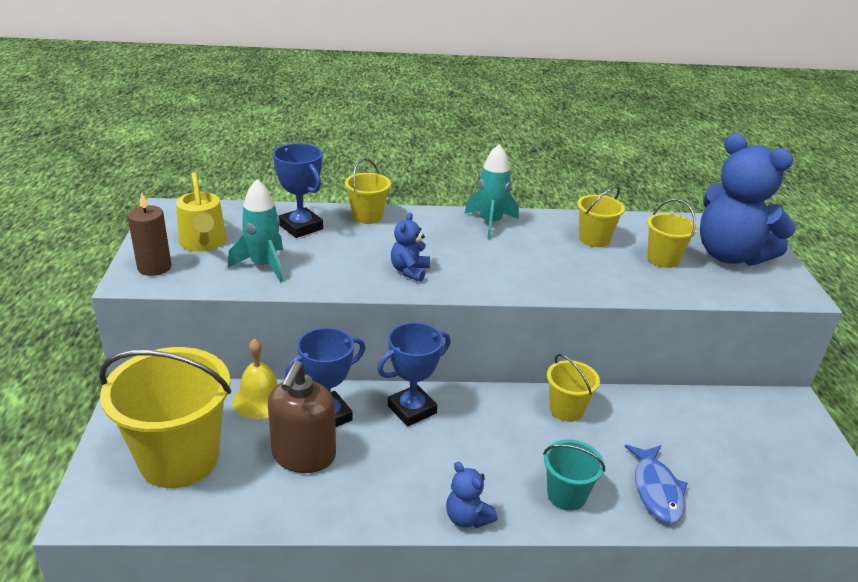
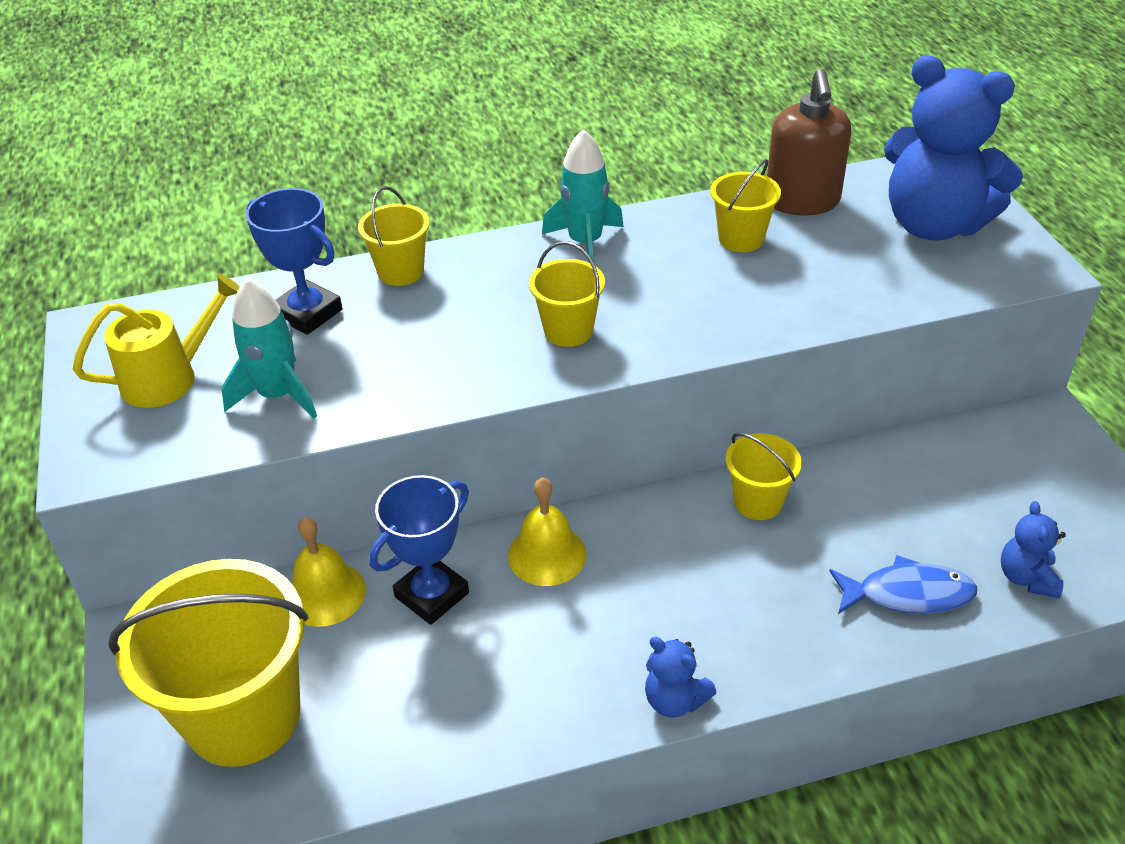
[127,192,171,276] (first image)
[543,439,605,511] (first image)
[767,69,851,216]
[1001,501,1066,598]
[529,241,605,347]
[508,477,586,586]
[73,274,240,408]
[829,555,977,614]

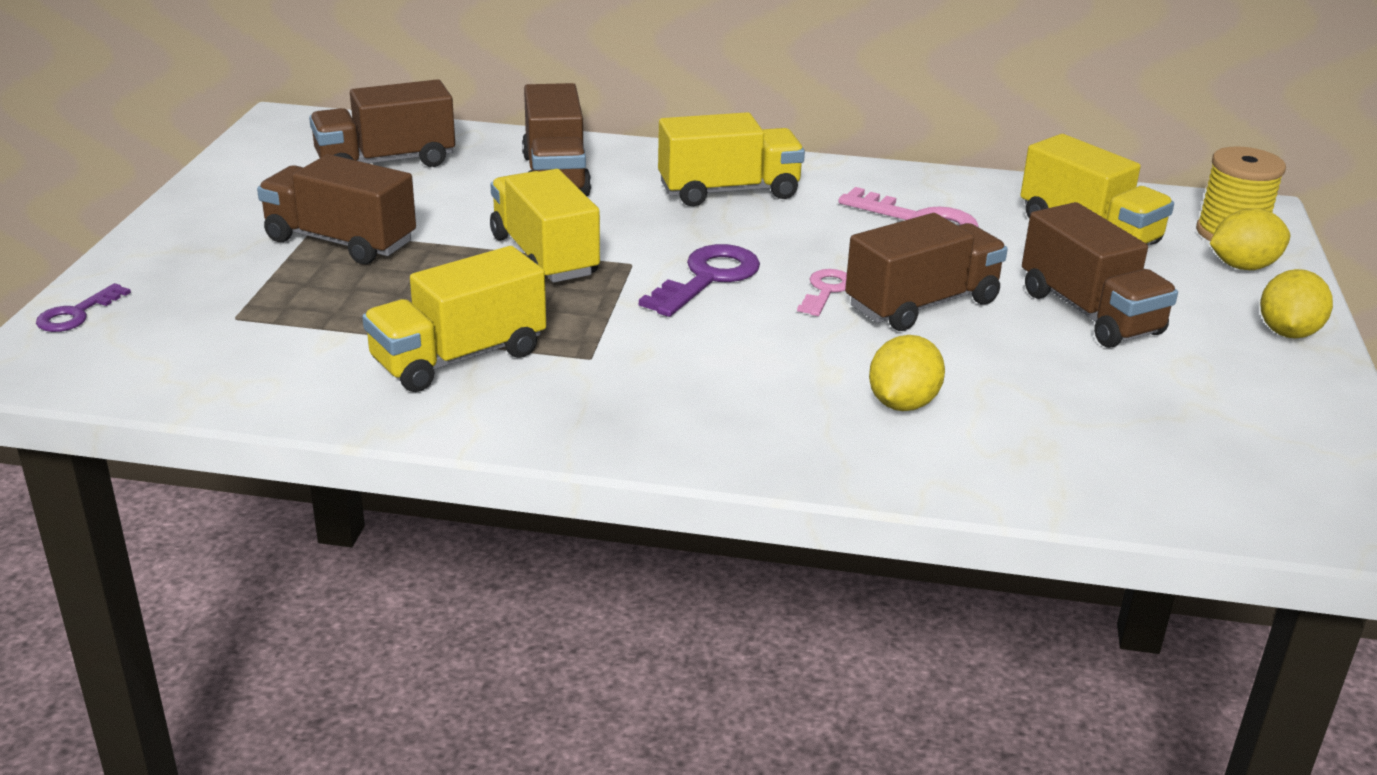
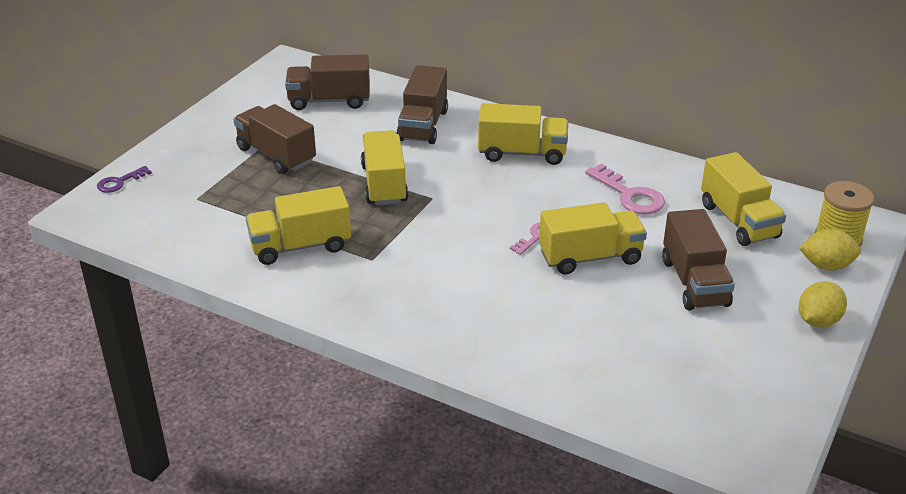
[639,244,760,317] (first image)
[869,335,945,411] (first image)
[539,202,647,274]

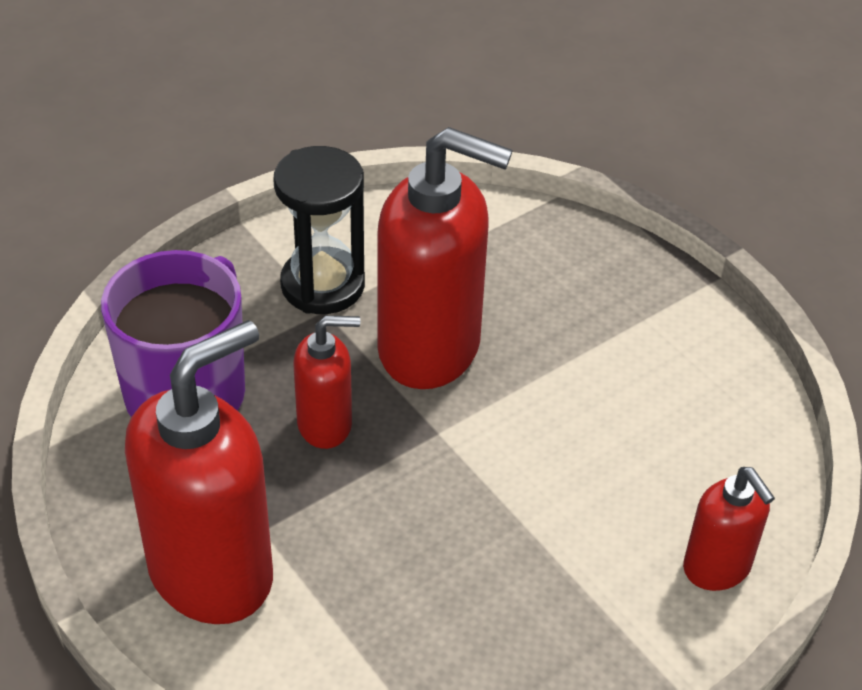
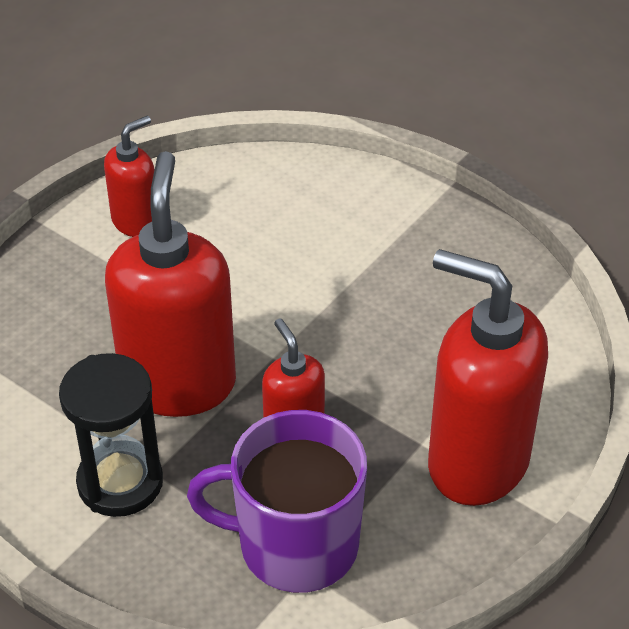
[104,116,155,237]

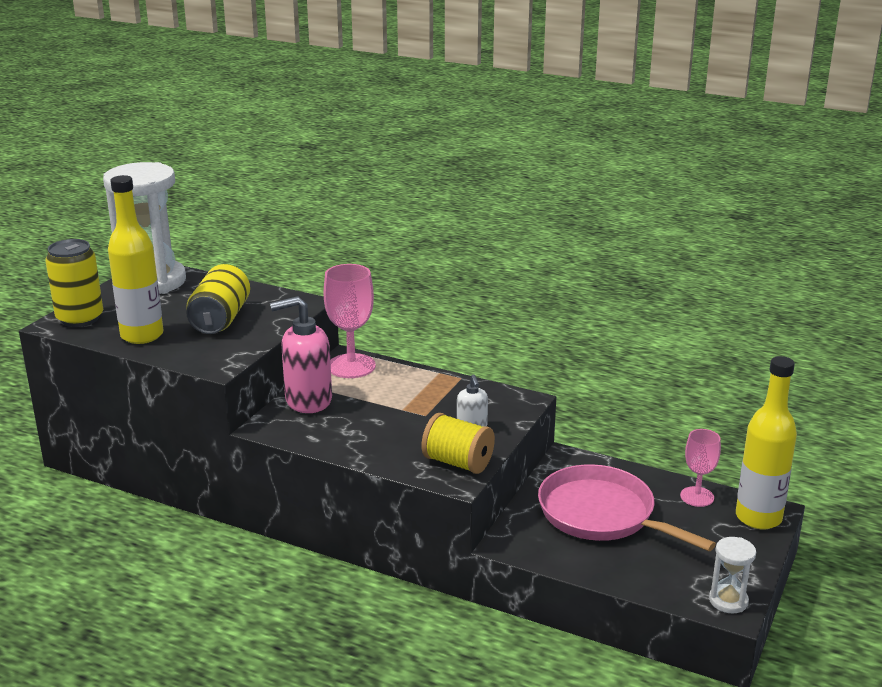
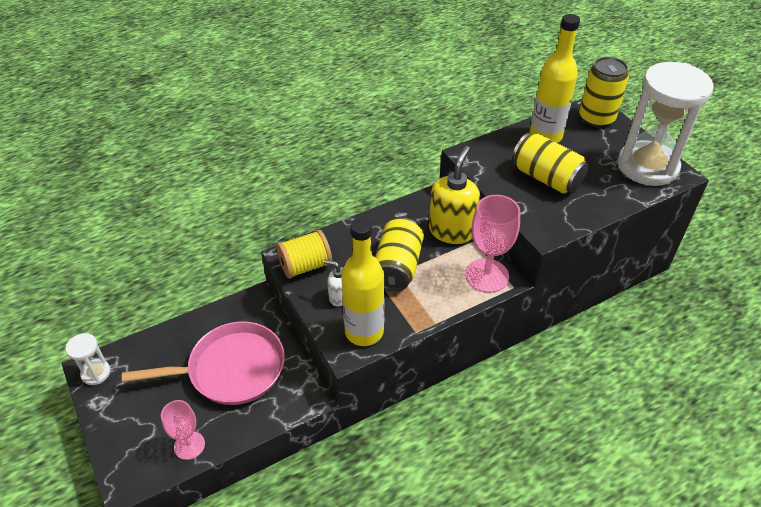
[375,217,424,291]
[341,218,384,346]
[429,146,480,244]

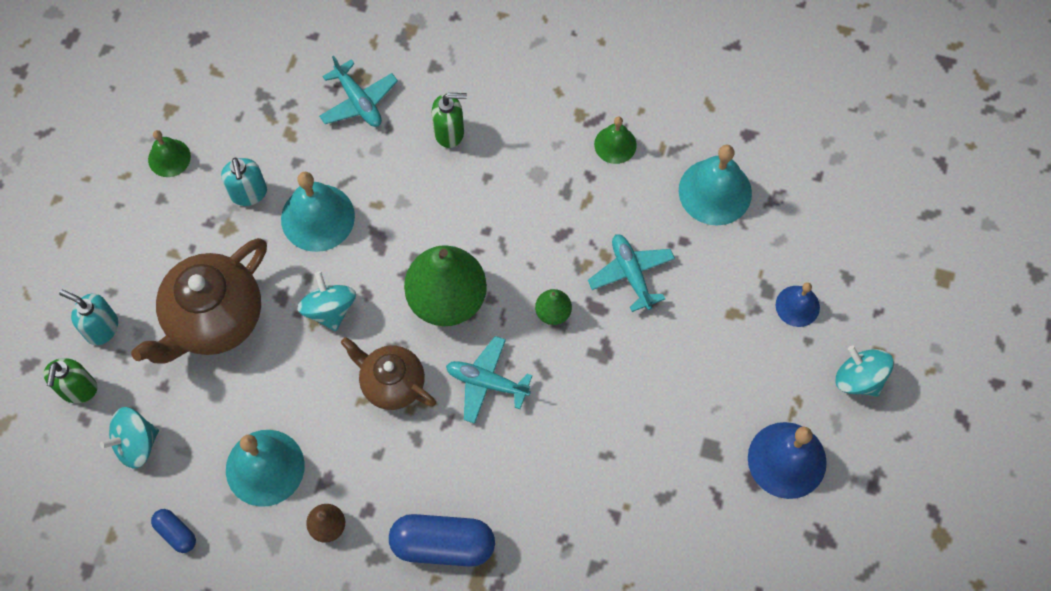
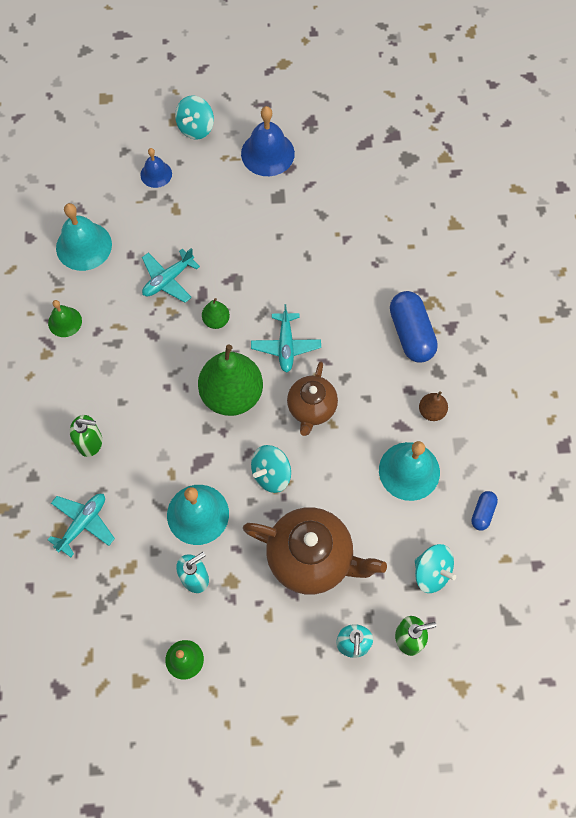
[70,415,102,457]

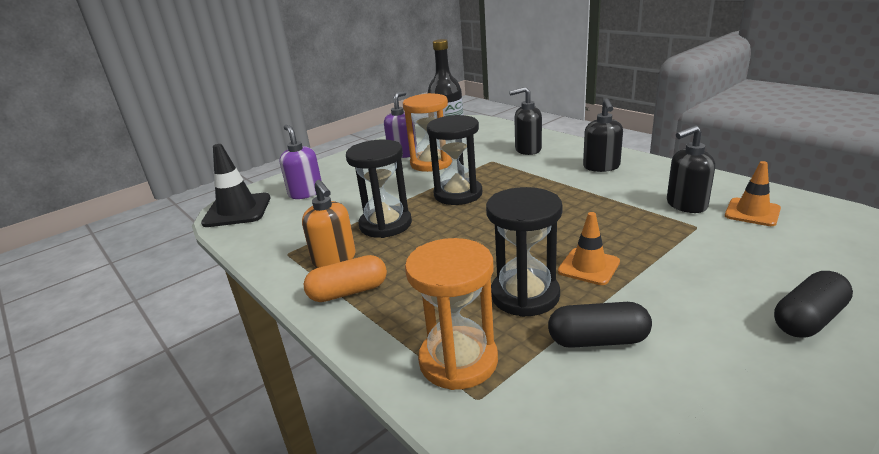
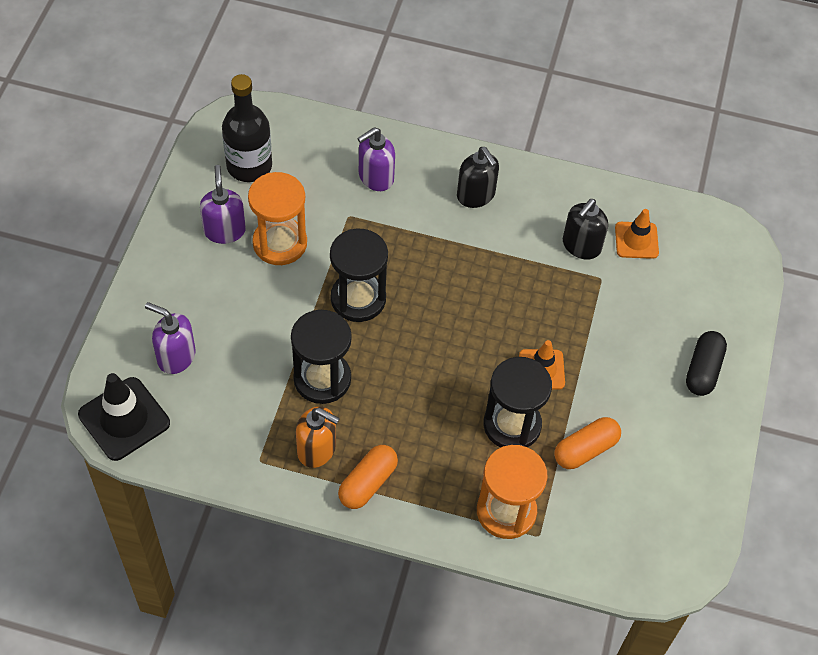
[357,127,395,191]
[554,417,621,469]

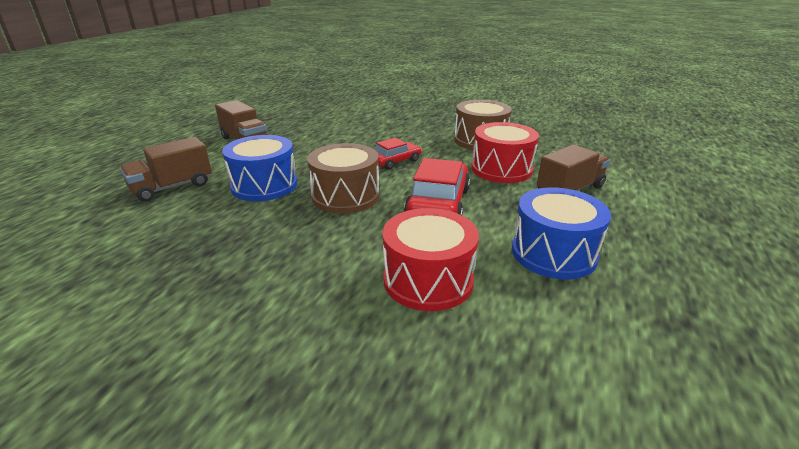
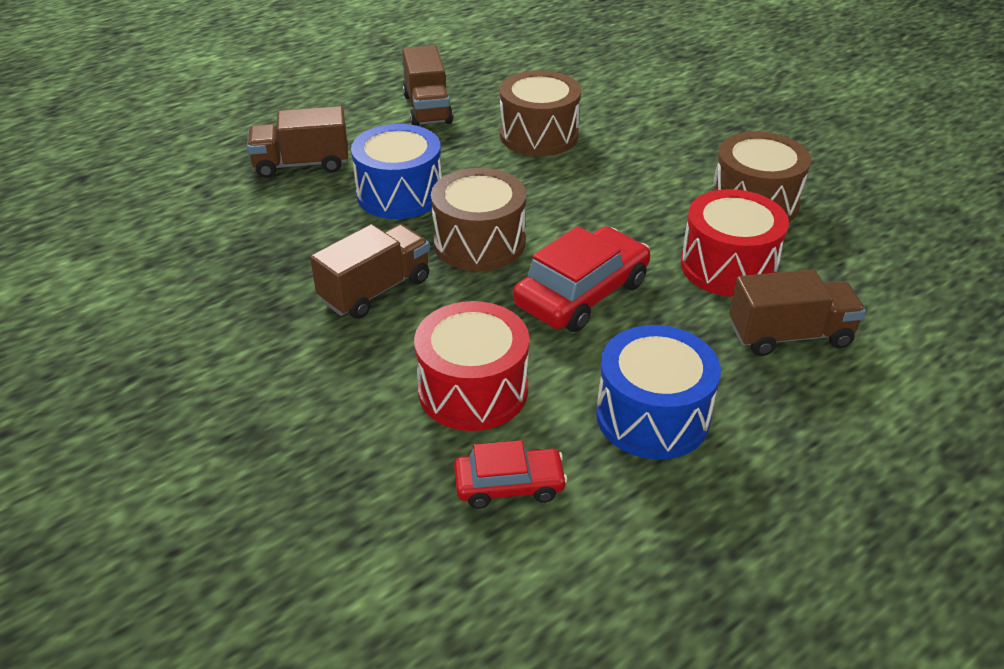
[310,224,429,319]
[500,70,581,156]
[454,440,567,509]

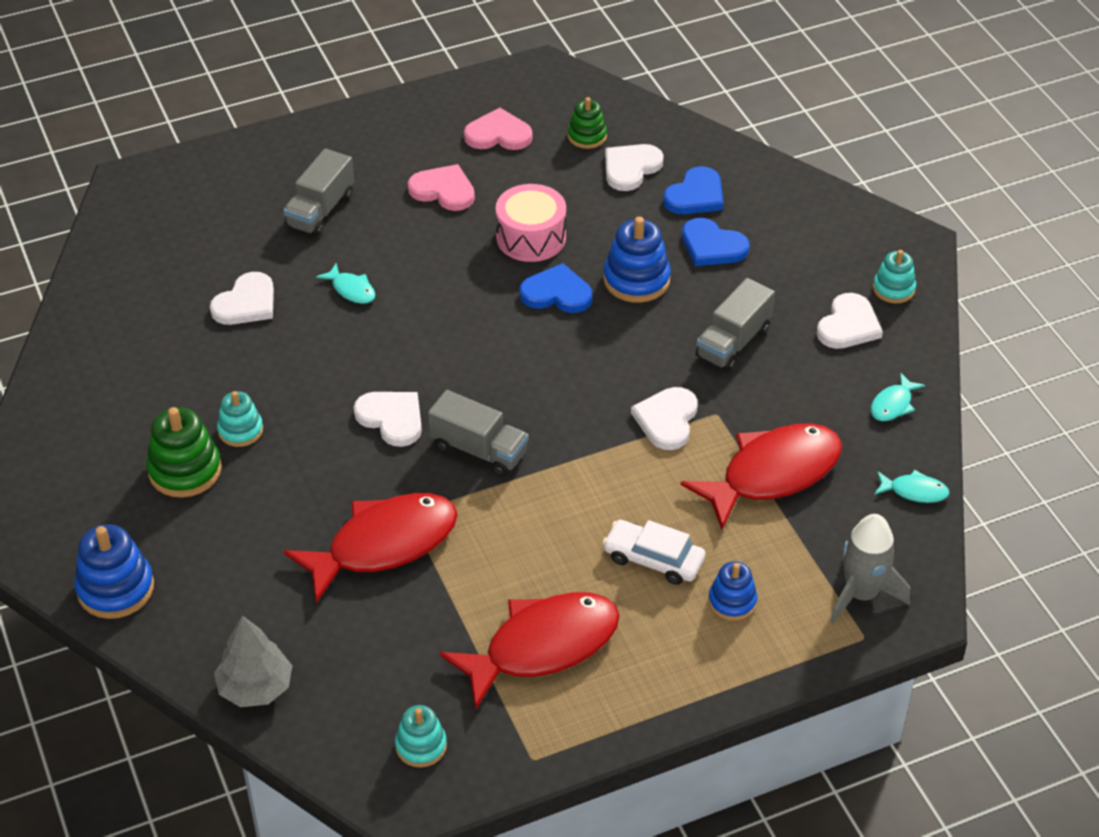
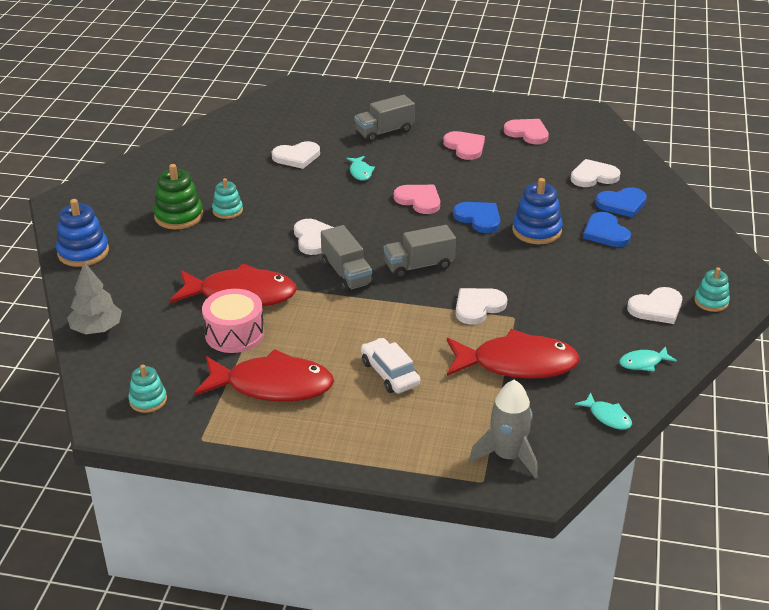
[568,97,607,149] (first image)
[708,561,757,621] (first image)
[394,185,440,214]
[202,289,264,353]
[383,225,456,278]

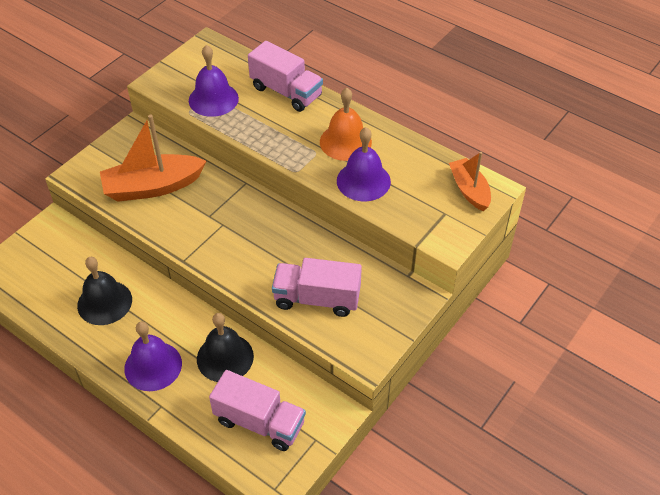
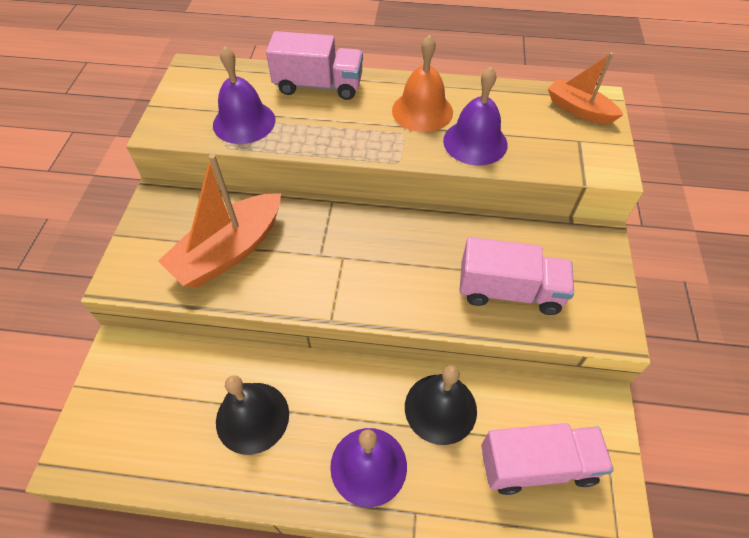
[459,237,574,315]

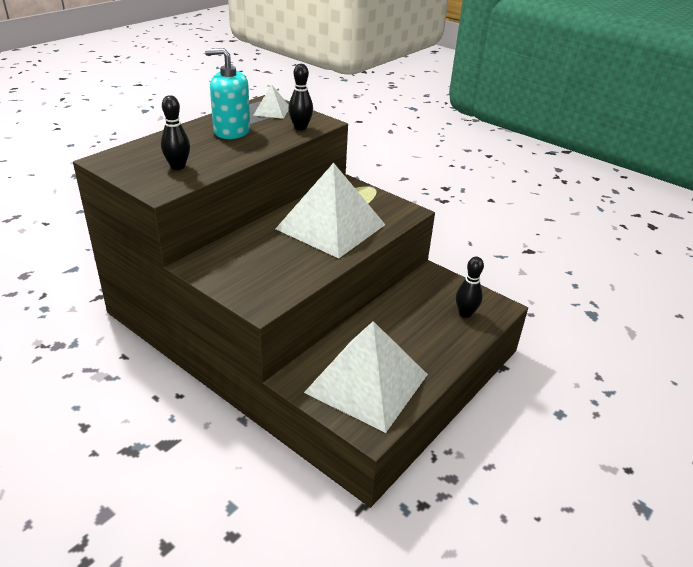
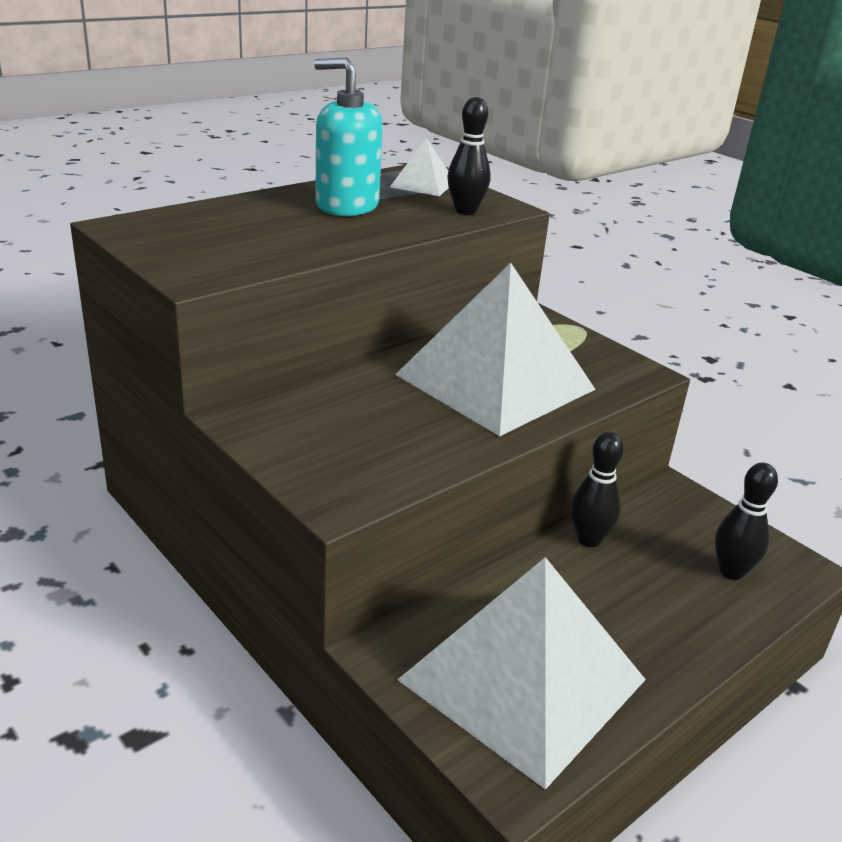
[571,432,624,547]

